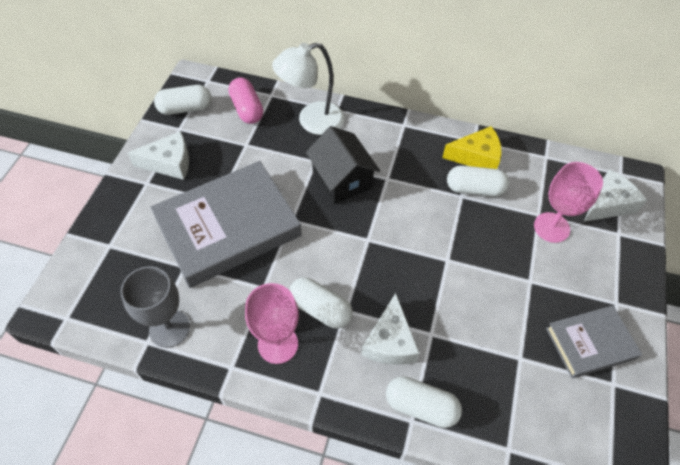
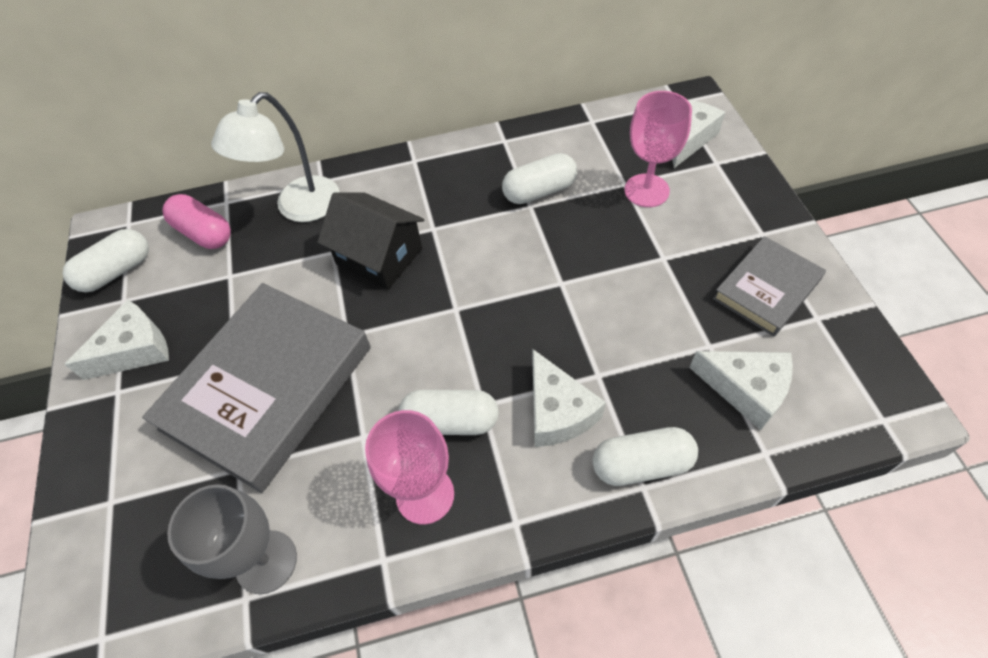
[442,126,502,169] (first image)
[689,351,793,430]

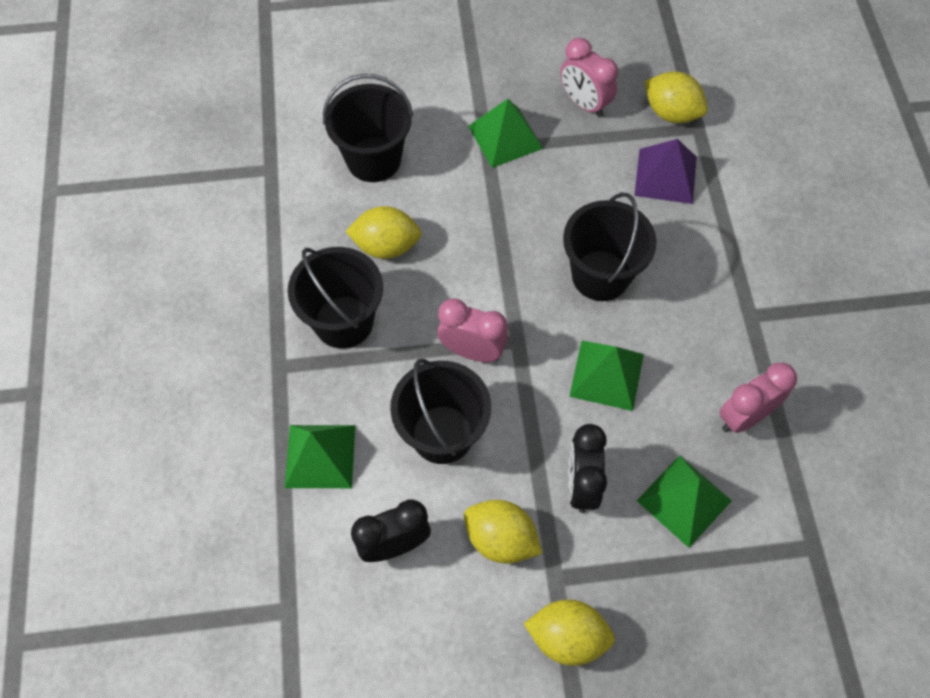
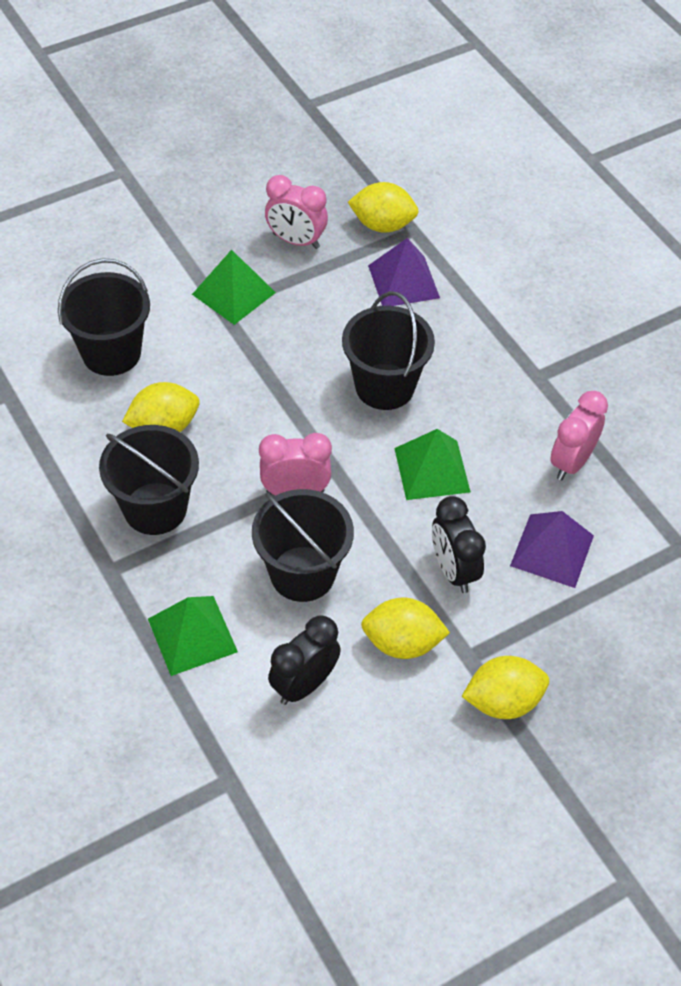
[510,511,594,588]

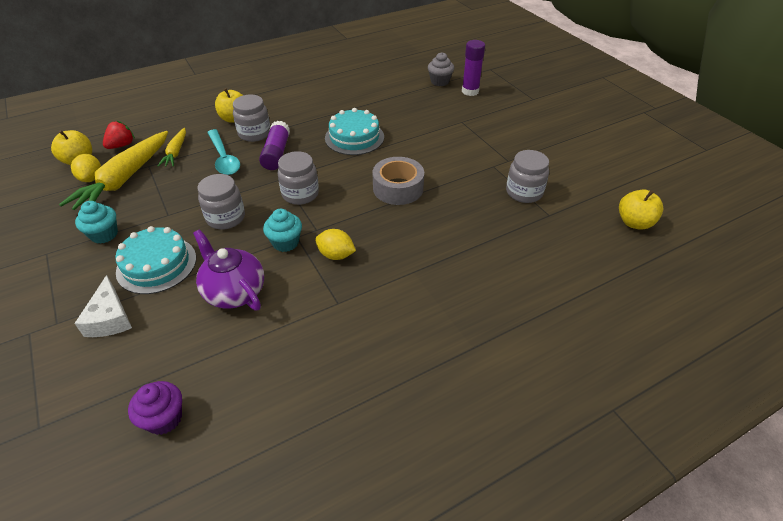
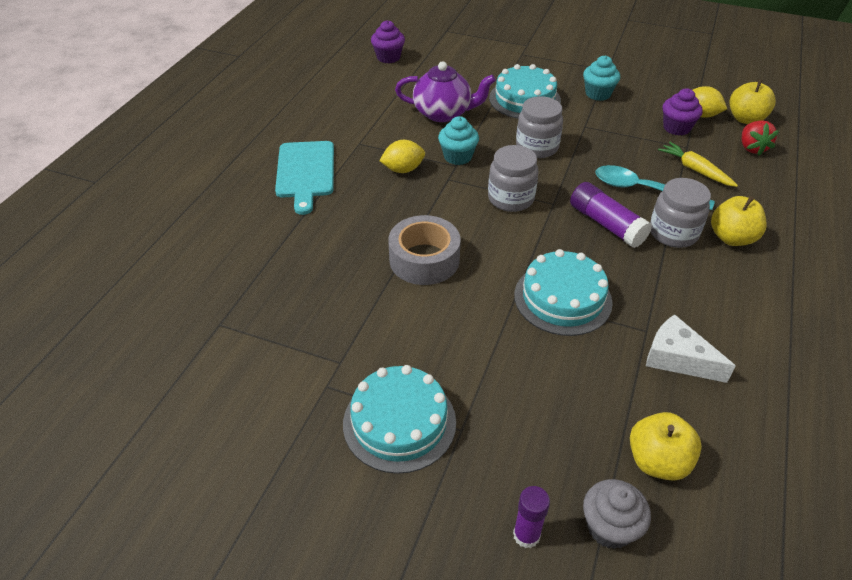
[506,150,549,203] (first image)
[275,141,334,215]
[343,365,456,474]
[646,315,736,383]
[630,412,702,481]
[662,88,703,135]
[513,486,550,548]

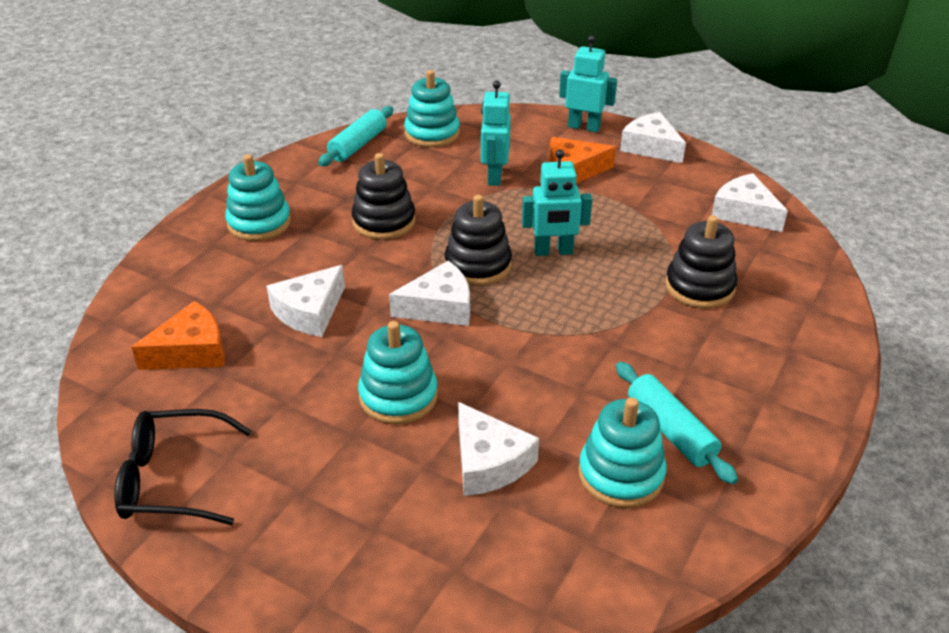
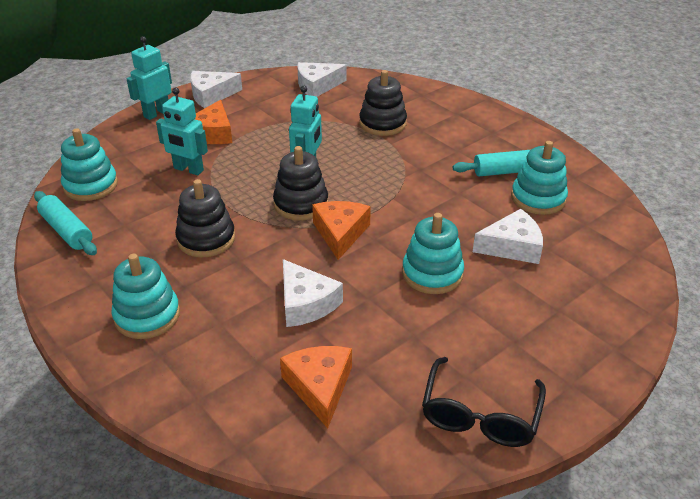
[312,201,371,260]

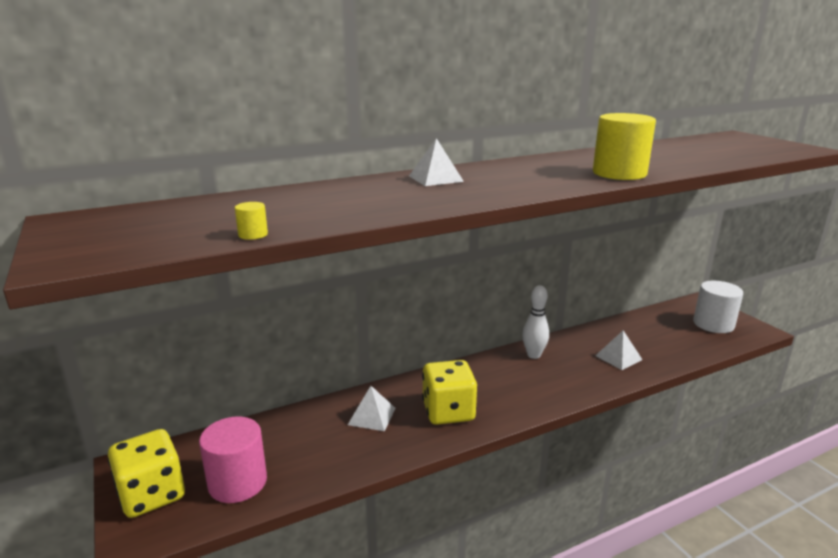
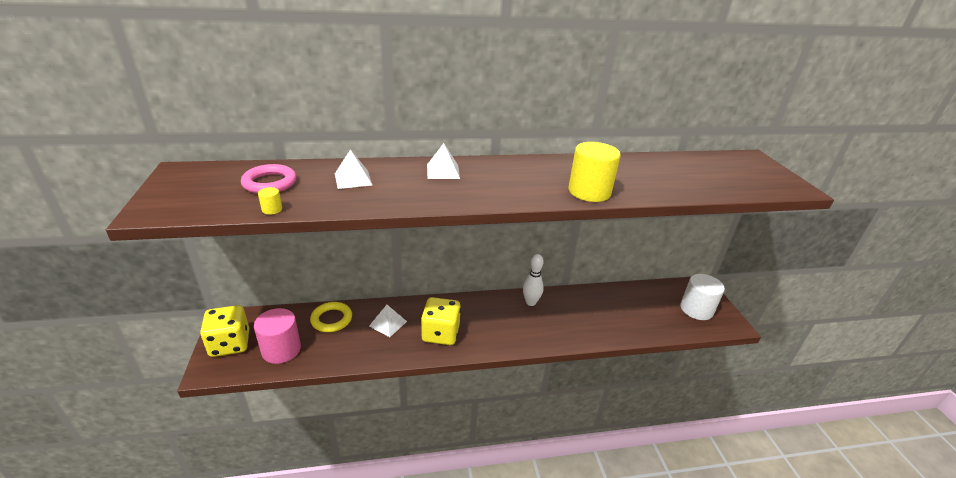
[241,164,297,194]
[310,302,352,332]
[335,150,372,189]

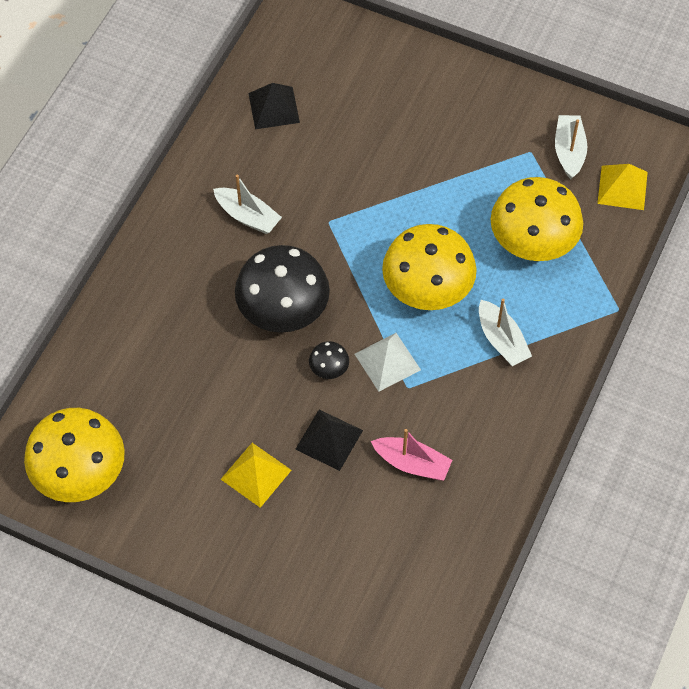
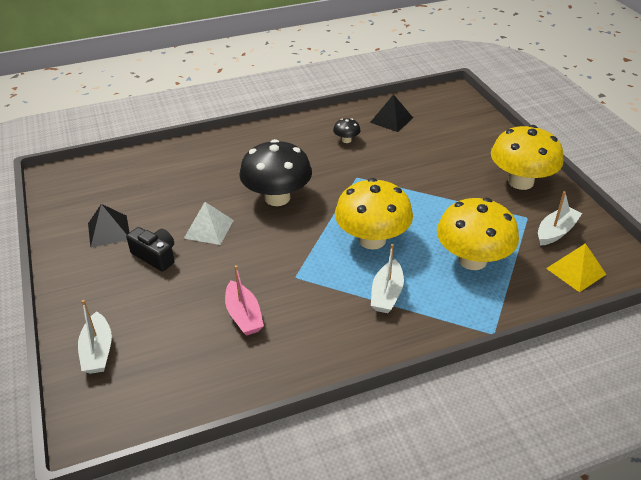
[491,125,564,190]
[78,300,112,374]
[88,204,129,248]
[333,118,360,143]
[184,202,234,245]
[126,227,174,272]

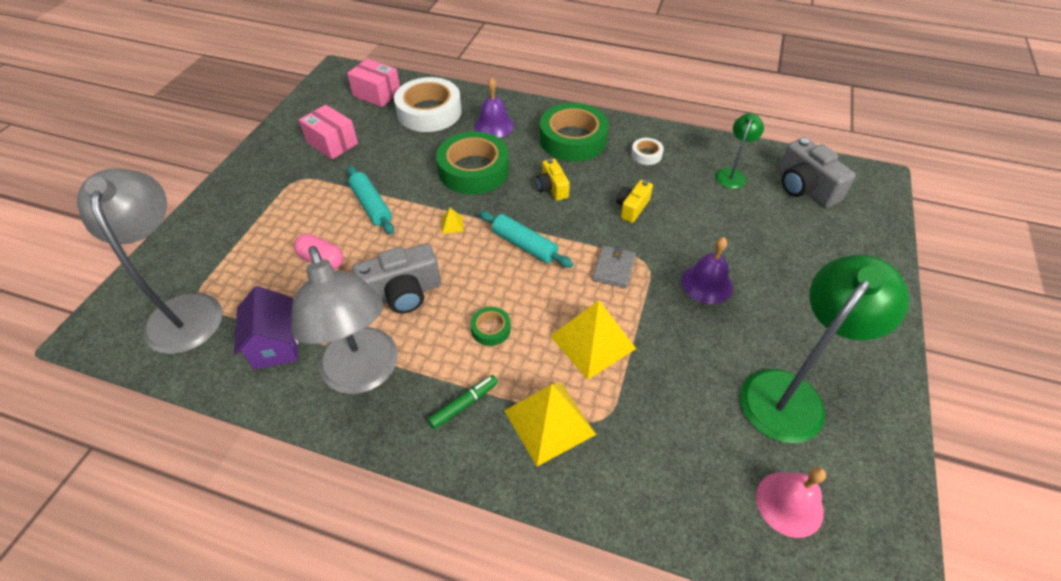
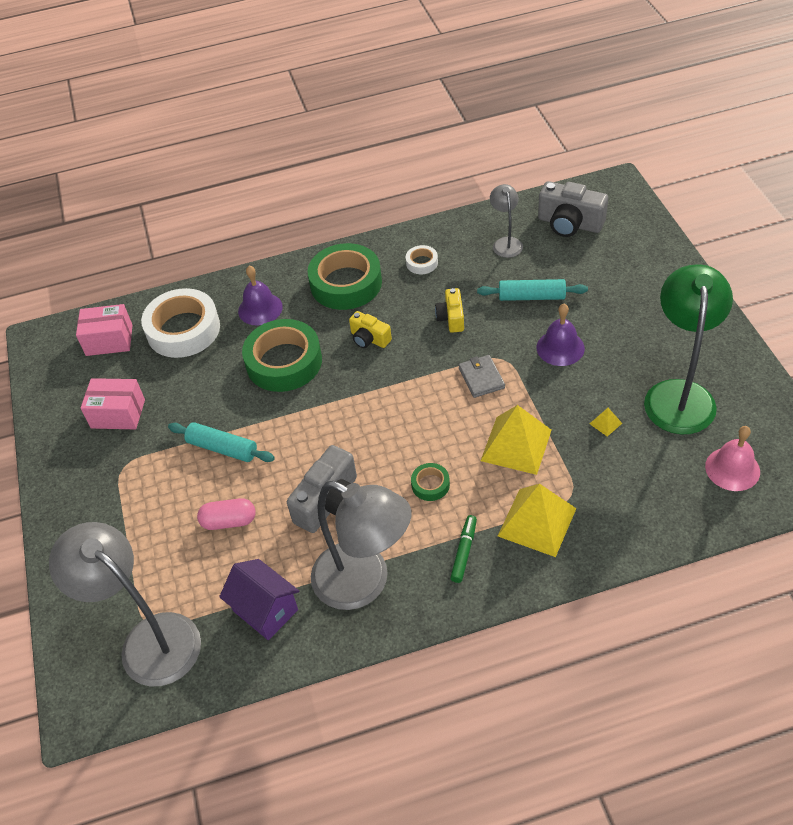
[590,408,622,437]
[477,279,588,301]
[490,184,523,258]

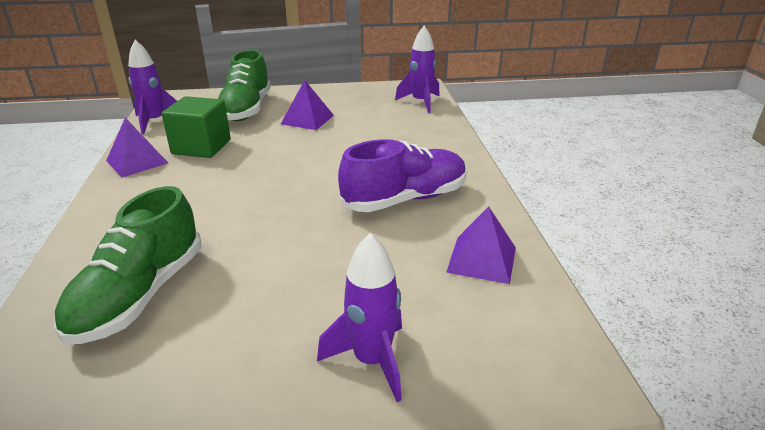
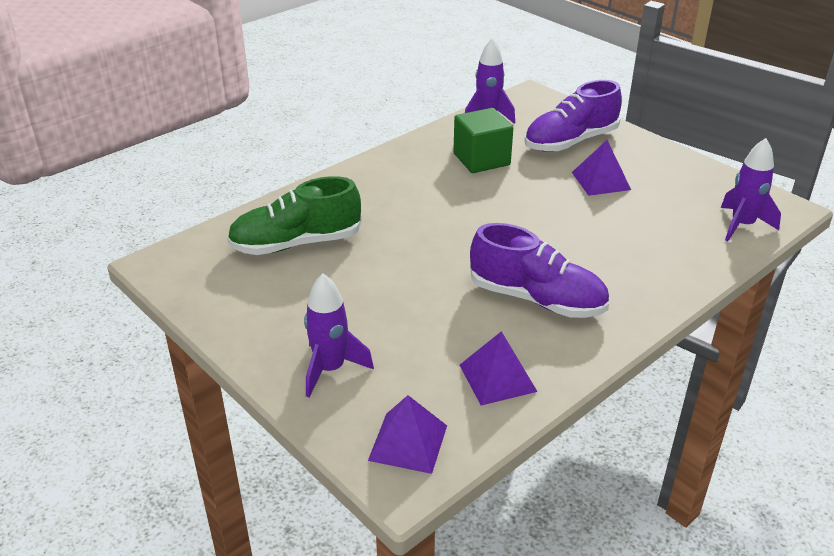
[368,395,447,474]
[524,80,622,152]

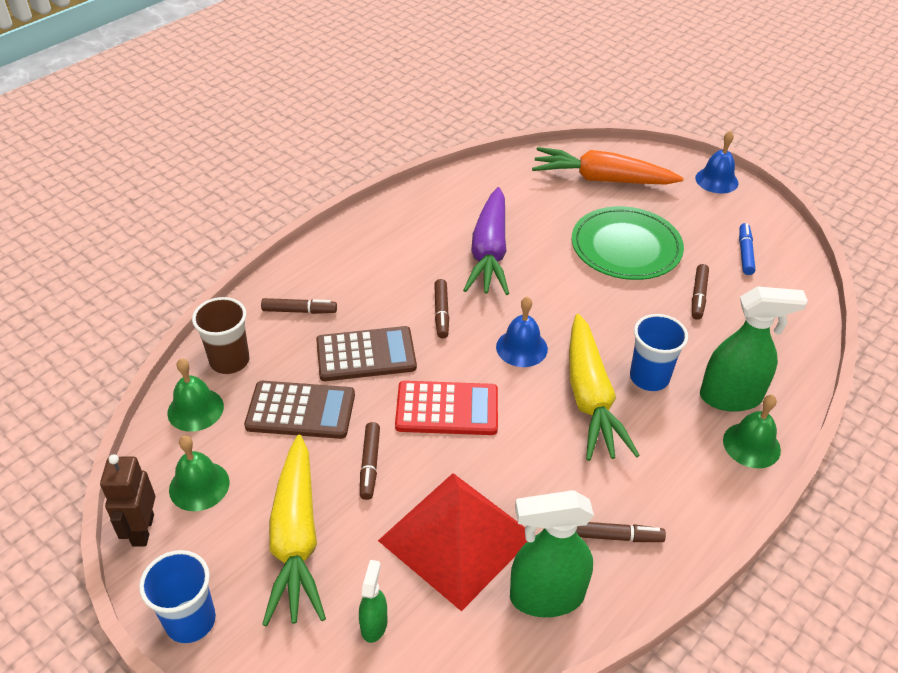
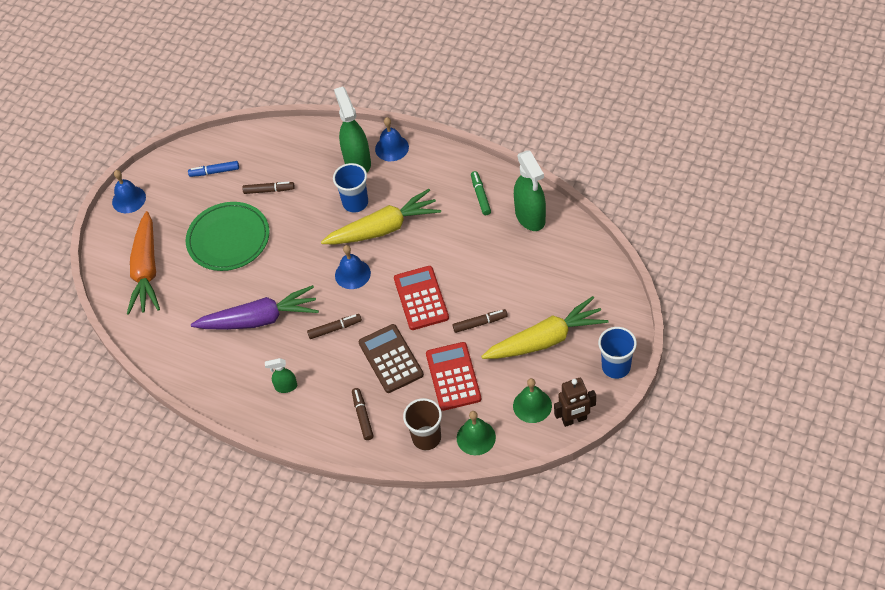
[378,473,536,611] (first image)
[265,358,297,393]
[426,342,482,411]
[471,171,491,215]
[375,117,409,161]

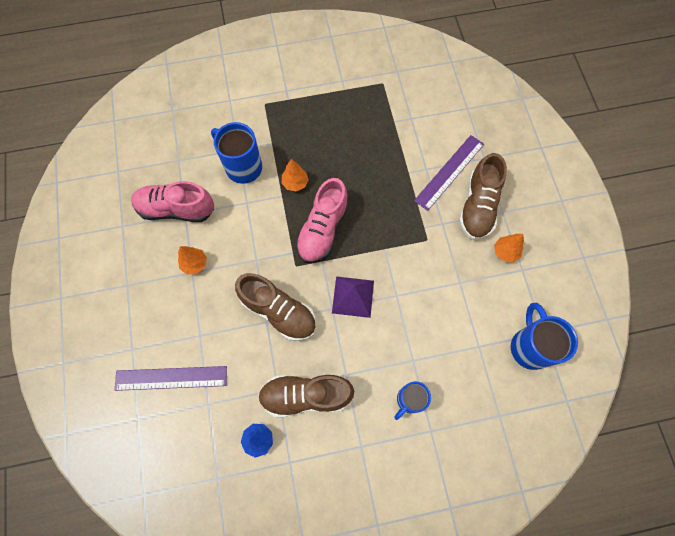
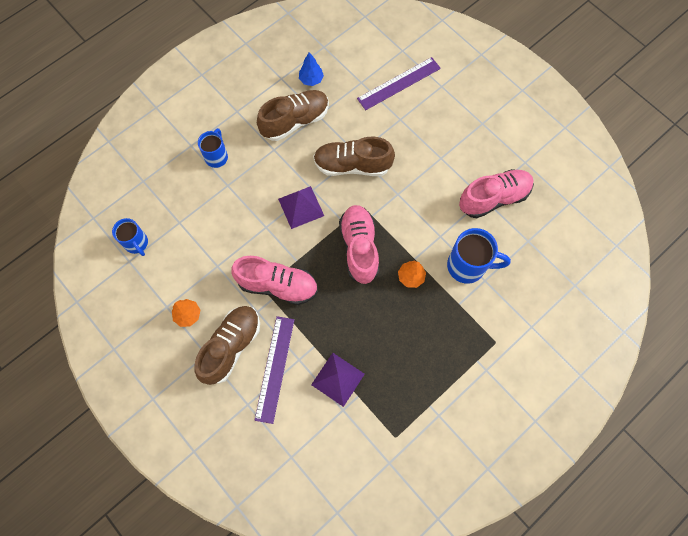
[178,246,207,275] (first image)
[231,256,318,305]
[311,353,365,407]
[195,306,260,385]
[112,218,148,256]

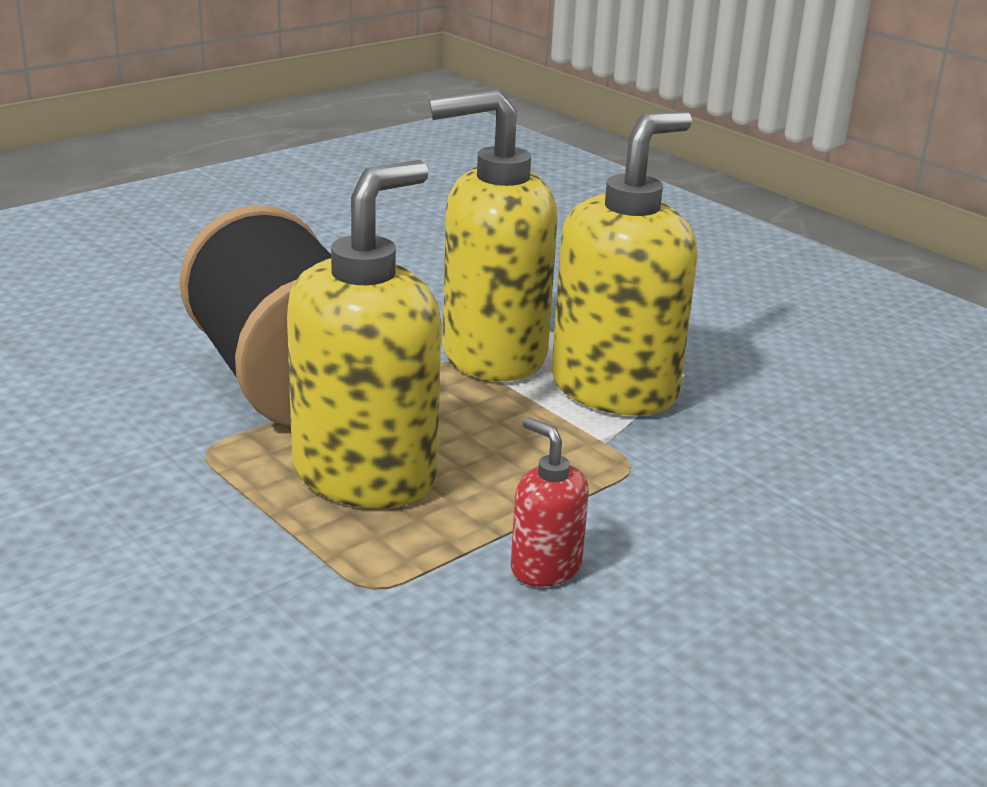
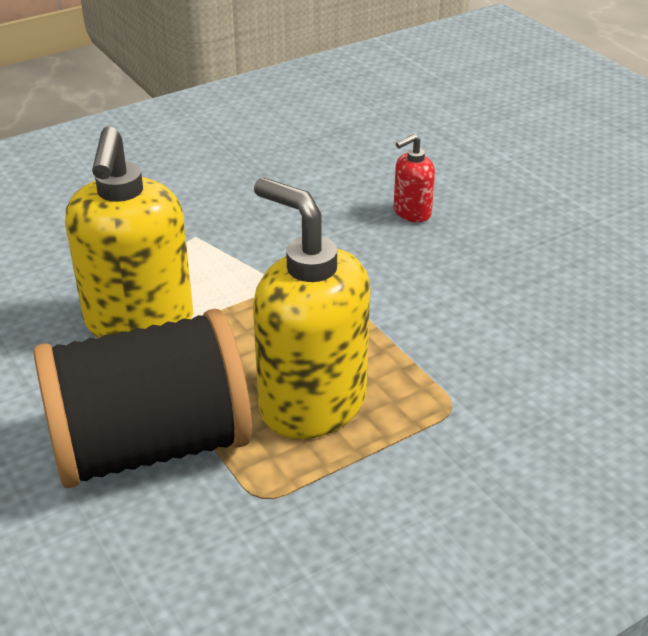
[552,110,698,416] (first image)
[394,134,435,222]

